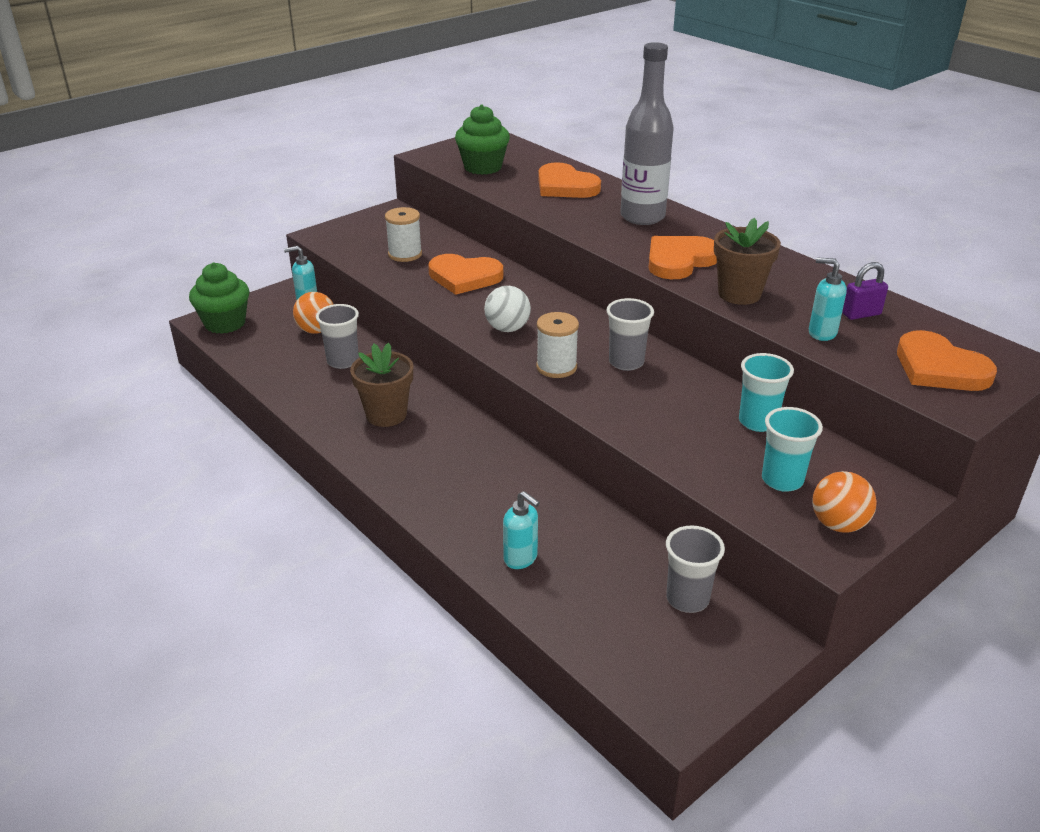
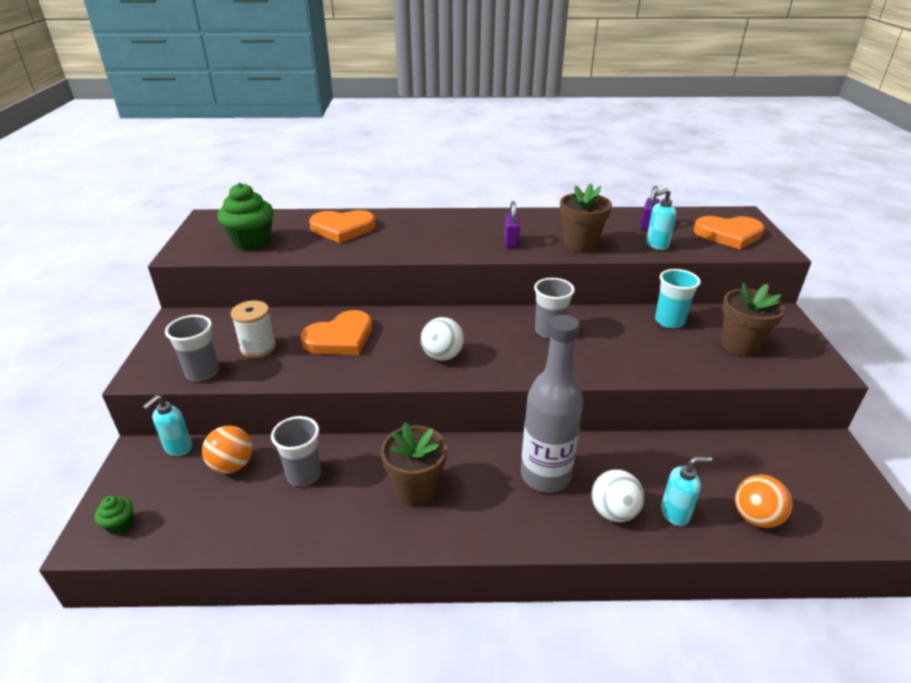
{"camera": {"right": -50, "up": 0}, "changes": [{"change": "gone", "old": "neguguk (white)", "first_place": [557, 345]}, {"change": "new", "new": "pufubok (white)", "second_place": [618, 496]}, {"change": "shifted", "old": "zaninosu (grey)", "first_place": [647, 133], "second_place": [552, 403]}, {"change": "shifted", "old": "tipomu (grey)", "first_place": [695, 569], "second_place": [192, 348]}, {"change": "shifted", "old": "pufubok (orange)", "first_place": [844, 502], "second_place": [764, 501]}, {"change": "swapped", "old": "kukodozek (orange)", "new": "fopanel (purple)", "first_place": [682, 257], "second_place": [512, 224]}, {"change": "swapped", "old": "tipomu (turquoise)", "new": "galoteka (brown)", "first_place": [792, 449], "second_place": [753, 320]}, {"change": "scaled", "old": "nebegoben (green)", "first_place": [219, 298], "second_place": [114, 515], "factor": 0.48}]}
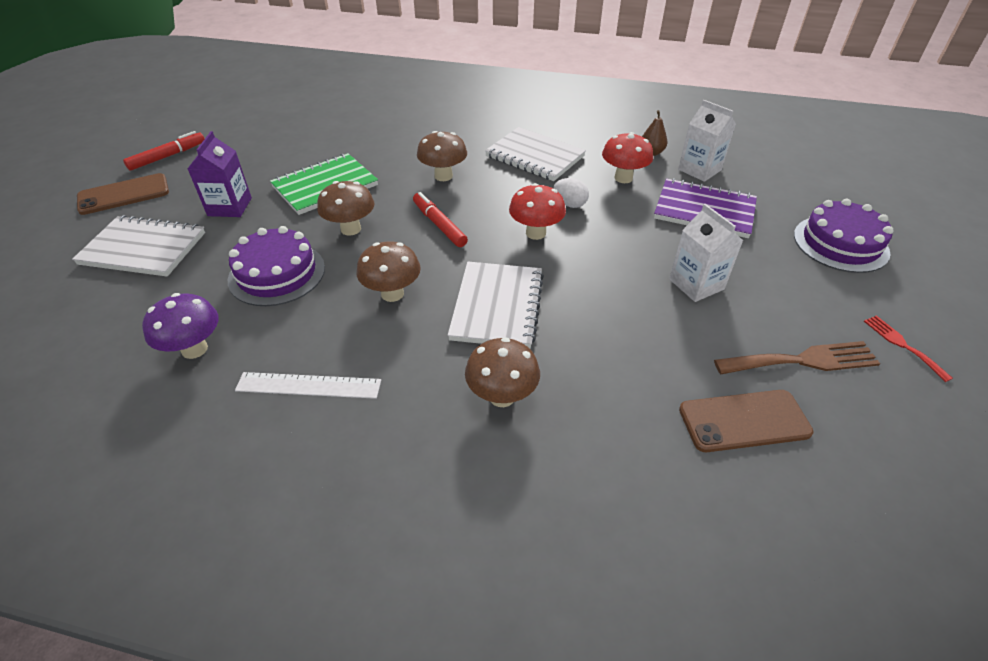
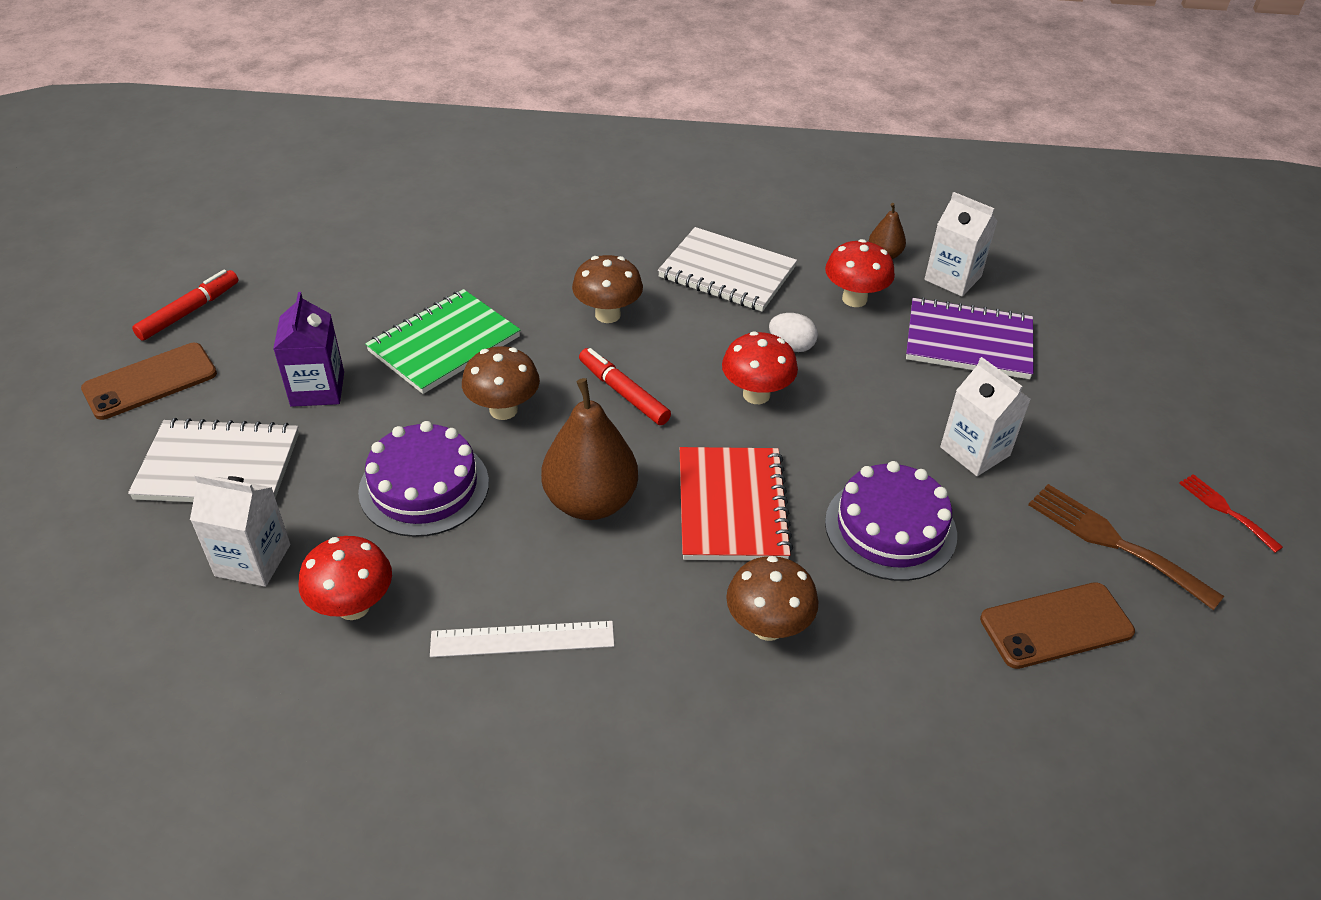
{"camera": {"right": -10, "up": 0}, "changes": [{"change": "new", "new": "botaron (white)", "second_place": [240, 530]}, {"change": "shifted", "old": "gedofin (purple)", "first_place": [844, 236], "second_place": [891, 521]}, {"change": "swapped", "old": "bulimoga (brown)", "new": "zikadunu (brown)", "first_place": [388, 271], "second_place": [589, 449]}, {"change": "repainted", "old": "bulimoga (purple)", "new": "bulimoga (red)", "first_place": [180, 326], "second_place": [345, 578]}, {"change": "repainted", "old": "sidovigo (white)", "new": "sidovigo (red)", "first_place": [496, 305], "second_place": [736, 504]}, {"change": "rotated", "old": "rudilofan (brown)", "first_place": [797, 357], "second_place": [1126, 547], "degrees": -120}]}
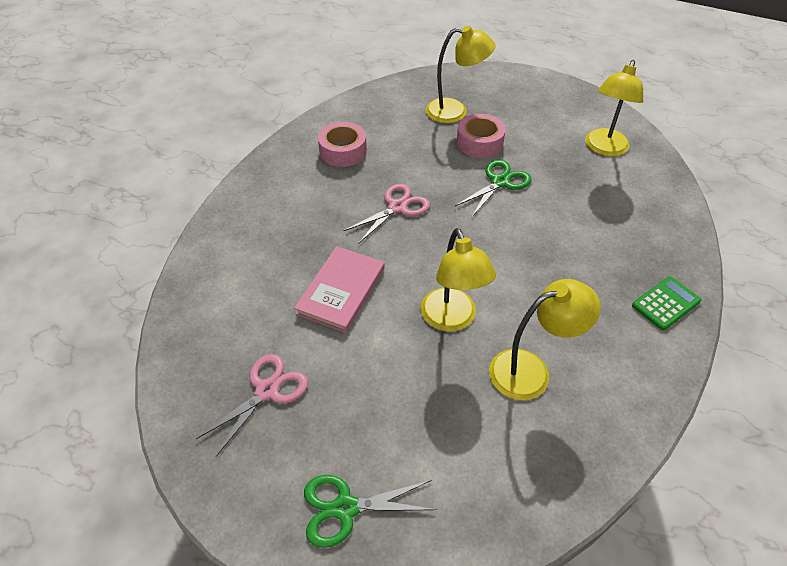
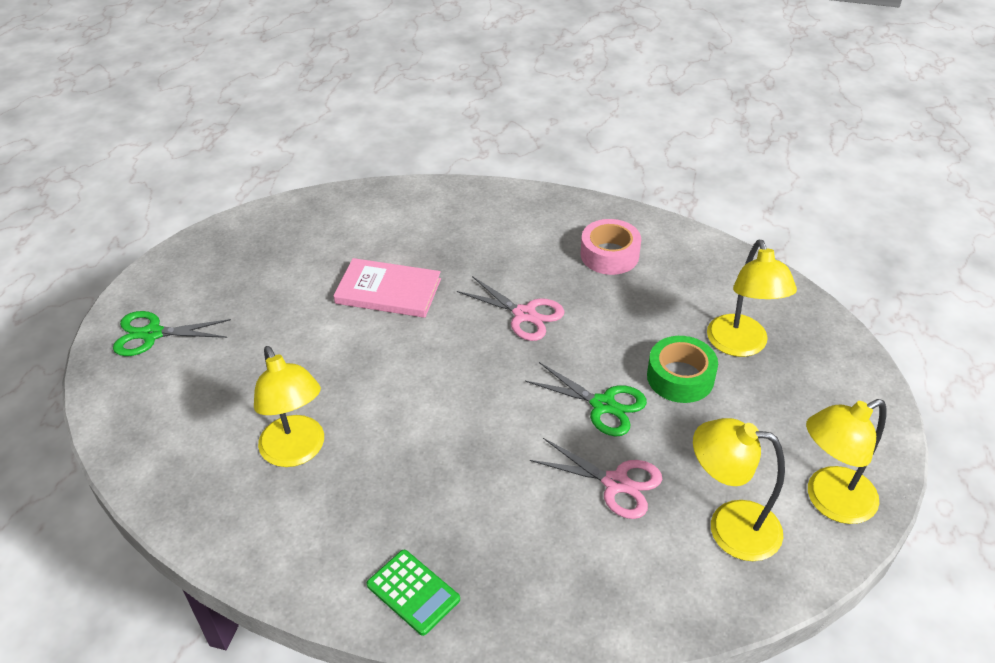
{"camera": {"right": 80, "up": -5}, "changes": [{"change": "shifted", "old": "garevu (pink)", "first_place": [252, 405], "second_place": [596, 478]}, {"change": "shifted", "old": "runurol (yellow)", "first_place": [458, 280], "second_place": [846, 461]}, {"change": "repainted", "old": "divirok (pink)", "new": "divirok (green)", "first_place": [481, 136], "second_place": [682, 369]}, {"change": "rotated", "old": "garevu (green)", "first_place": [370, 511], "second_place": [172, 333], "degrees": -75}]}
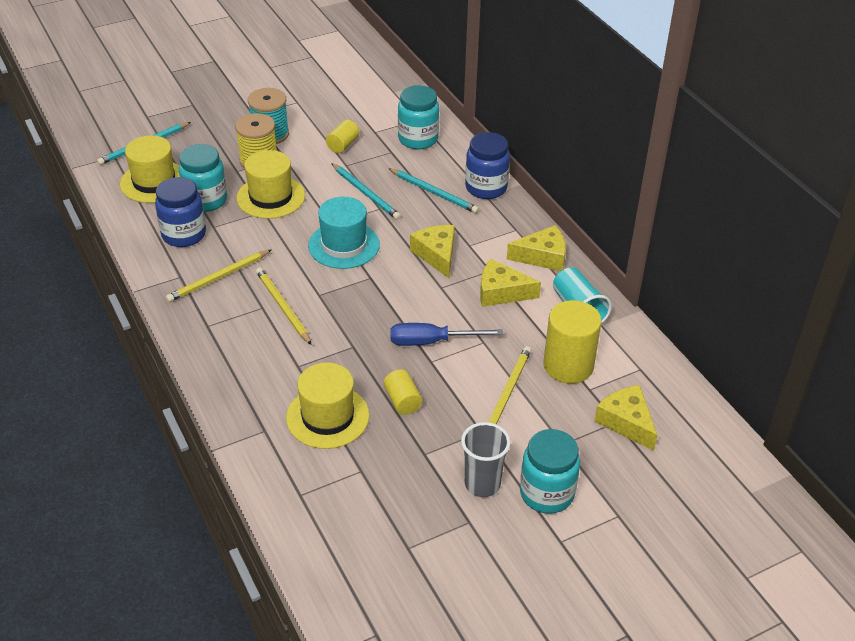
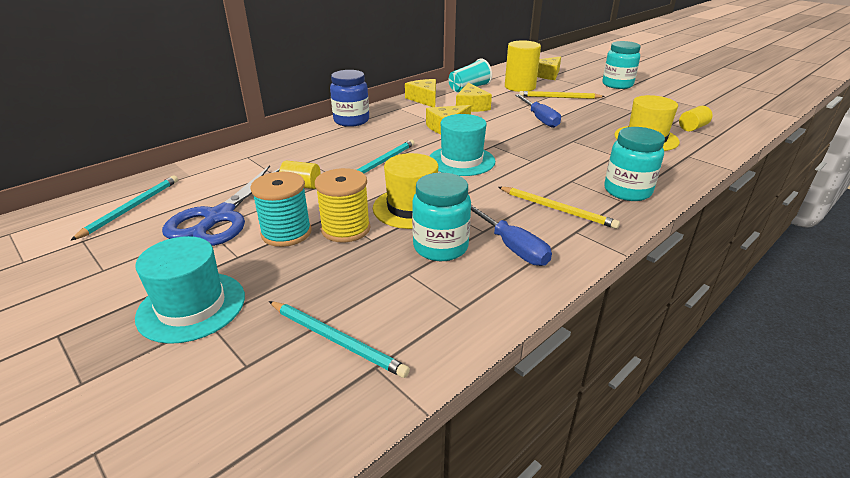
{"camera": {"right": -105, "up": -10}, "changes": [{"change": "gone", "old": "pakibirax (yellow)", "first_place": [150, 169]}, {"change": "gone", "old": "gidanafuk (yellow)", "first_place": [284, 306]}, {"change": "gone", "old": "tipomu (grey)", "first_place": [486, 459]}, {"change": "new", "new": "pakibirax (turquoise)", "second_place": [190, 290]}, {"change": "new", "new": "garevu (blue)", "second_place": [221, 205]}, {"change": "shifted", "old": "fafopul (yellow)", "first_place": [403, 392], "second_place": [696, 119]}, {"change": "shifted", "old": "gidanafuk (turquoise)", "first_place": [433, 190], "second_place": [124, 208]}, {"change": "shifted", "old": "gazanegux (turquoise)", "first_place": [418, 117], "second_place": [634, 164]}, {"change": "swapped", "old": "gazanegux (blue)", "new": "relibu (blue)", "first_place": [180, 212], "second_place": [511, 235]}]}
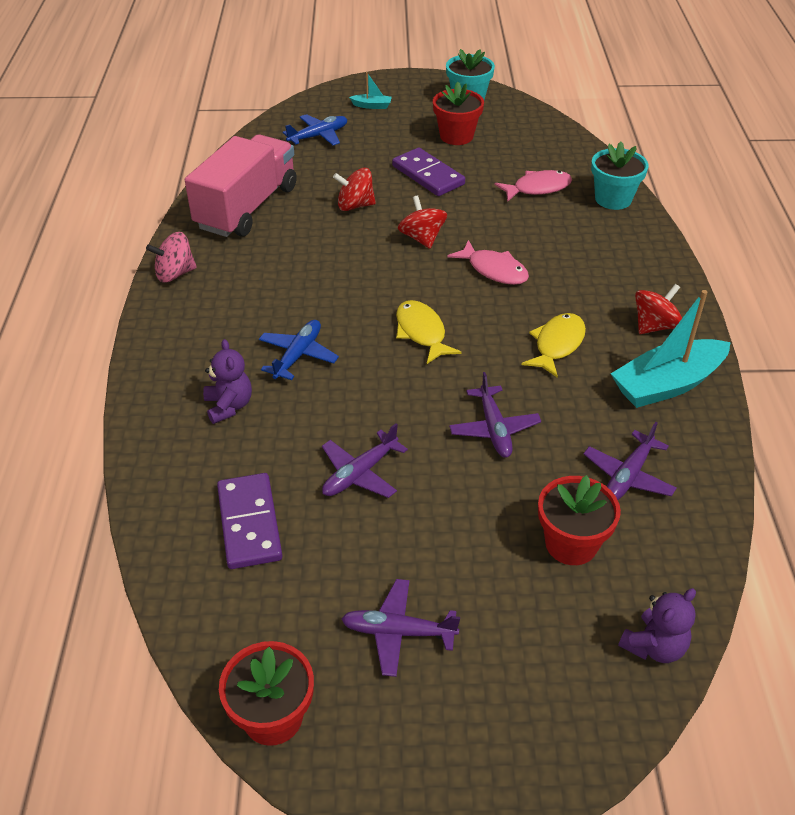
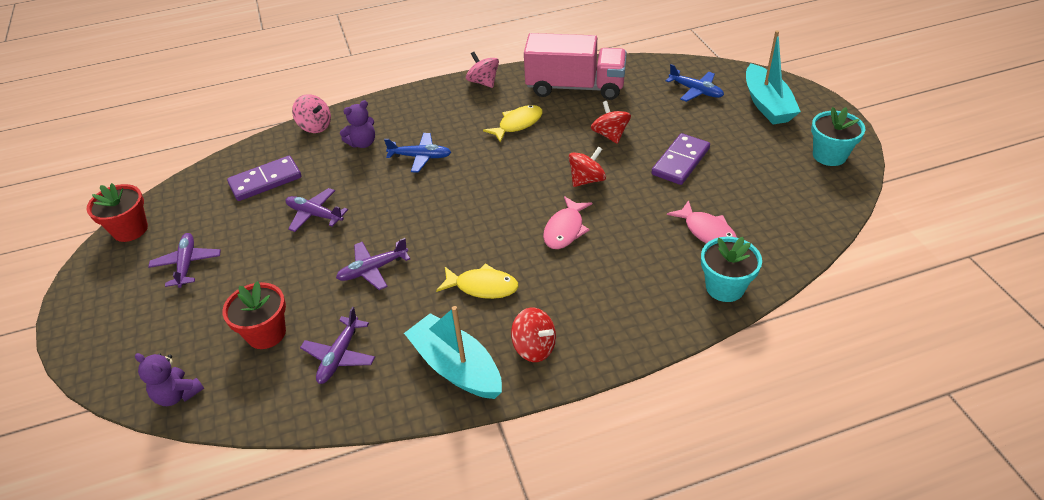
{"camera": {"right": 75, "up": 0}, "changes": [{"change": "gone", "old": "galoteka (red)", "first_place": [458, 113]}, {"change": "new", "new": "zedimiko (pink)", "second_place": [311, 113]}, {"change": "shifted", "old": "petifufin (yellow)", "first_place": [429, 332], "second_place": [513, 124]}, {"change": "rotated", "old": "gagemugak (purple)", "first_place": [630, 461], "second_place": [337, 345], "degrees": -90}, {"change": "scaled", "old": "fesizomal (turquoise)", "first_place": [370, 90], "second_place": [773, 78], "factor": 2.28}]}
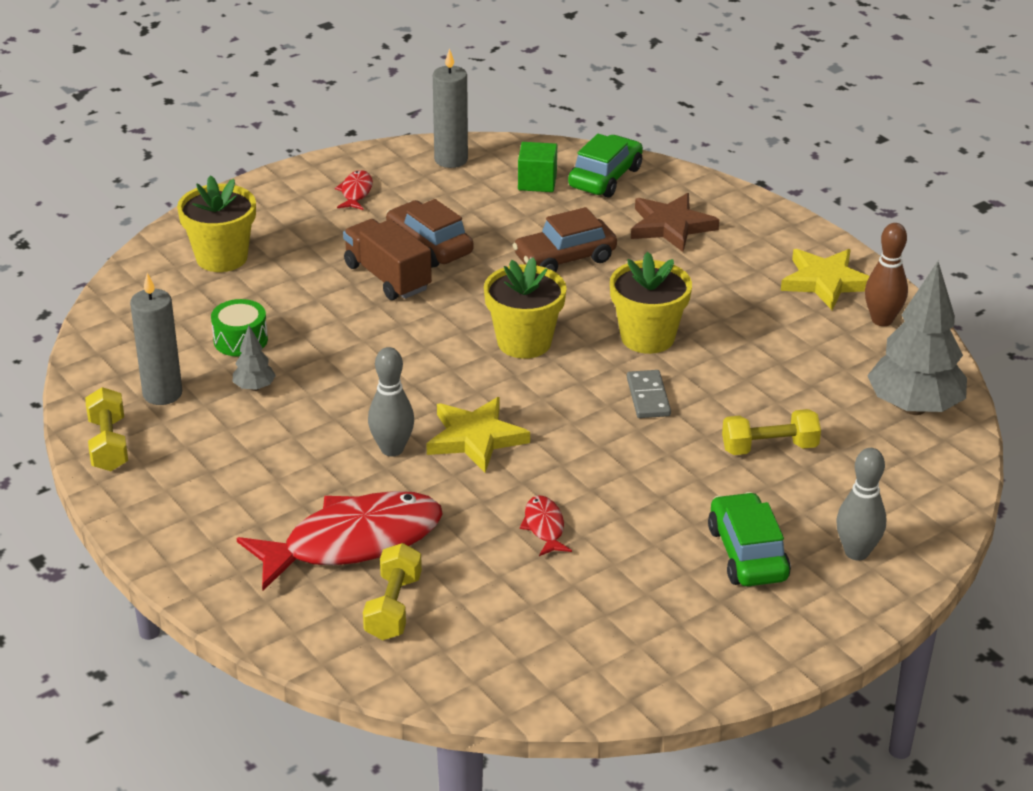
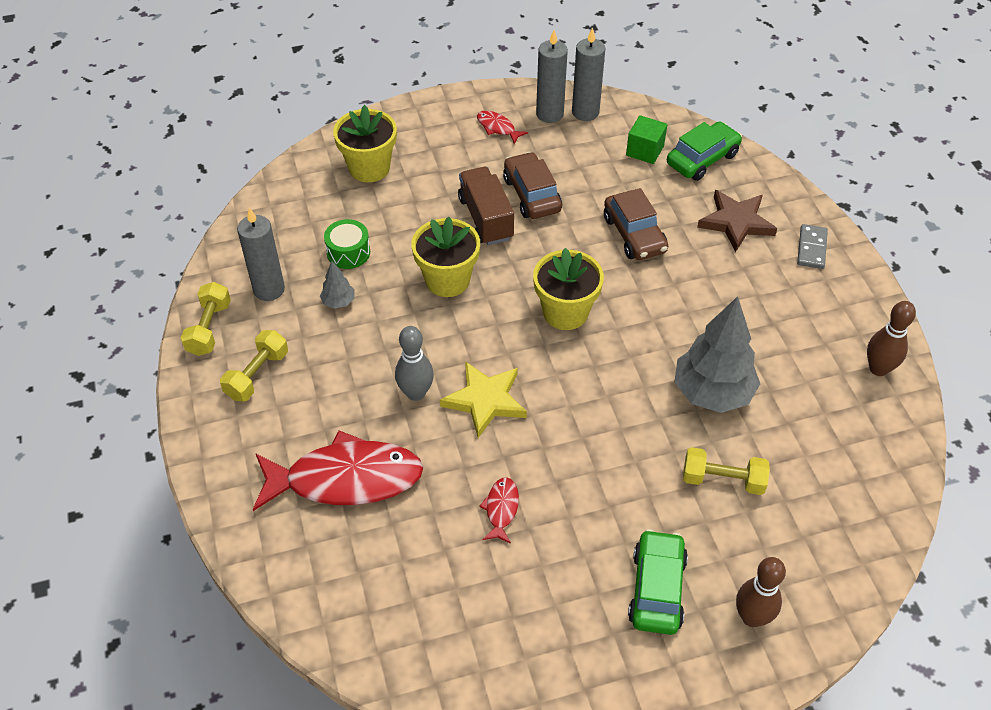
{"camera": {"right": 20, "up": 15}, "changes": [{"change": "gone", "old": "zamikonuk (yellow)", "first_place": [825, 279]}, {"change": "new", "new": "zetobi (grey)", "second_place": [552, 76]}, {"change": "shifted", "old": "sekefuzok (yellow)", "first_place": [392, 591], "second_place": [254, 365]}, {"change": "shifted", "old": "galoteka (yellow)", "first_place": [651, 303], "second_place": [445, 257]}, {"change": "shifted", "old": "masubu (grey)", "first_place": [649, 394], "second_place": [812, 246]}, {"change": "shifted", "old": "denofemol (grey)", "first_place": [917, 338], "second_place": [717, 354]}, {"change": "repainted", "old": "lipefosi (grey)", "new": "lipefosi (brown)", "first_place": [861, 504], "second_place": [761, 592]}, {"change": "rotated", "old": "petifufin (red)", "first_place": [354, 190], "second_place": [502, 127], "degrees": -75}, {"change": "rotated", "old": "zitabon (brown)", "first_place": [565, 239], "second_place": [636, 224], "degrees": -105}]}
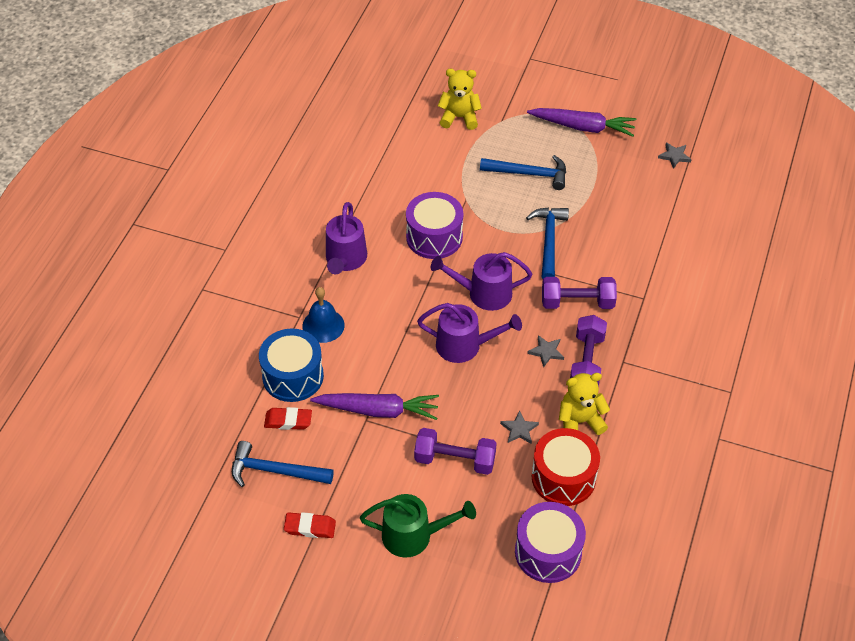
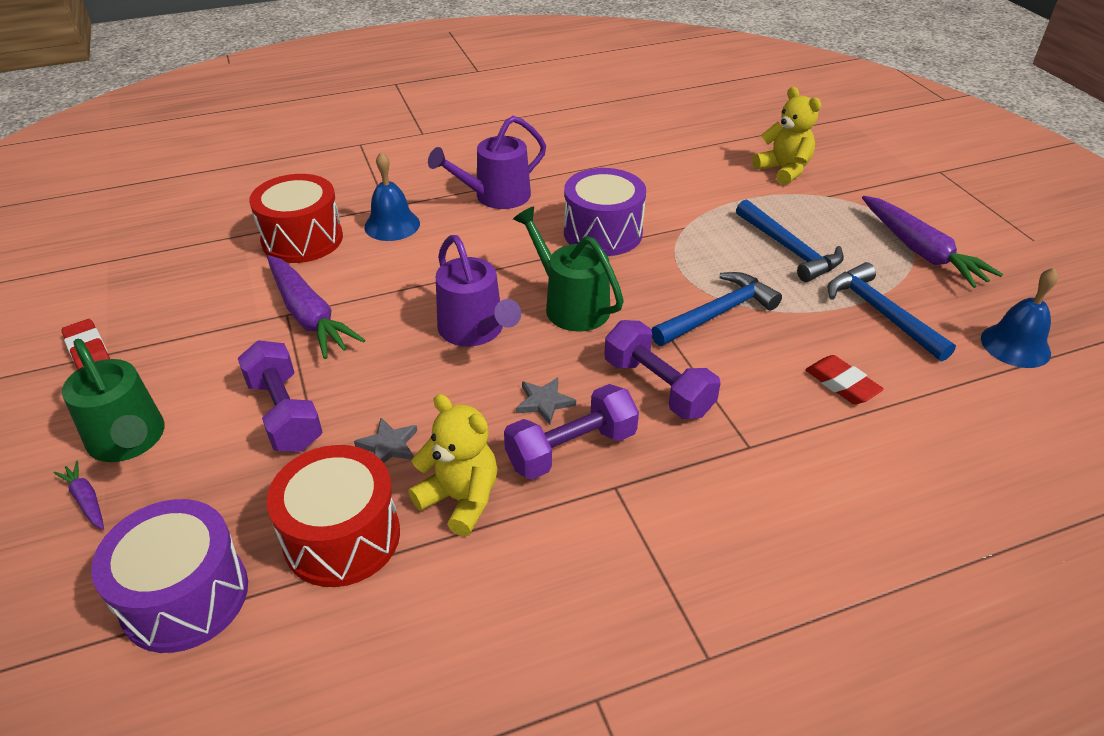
{"camera": {"right": 50, "up": -10}, "changes": [{"change": "new", "new": "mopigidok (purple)", "second_place": [79, 495]}, {"change": "shifted", "old": "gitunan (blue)", "first_place": [283, 464], "second_place": [892, 311]}, {"change": "shifted", "old": "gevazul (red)", "first_place": [288, 418], "second_place": [844, 379]}, {"change": "swapped", "old": "zamikonuk (grey)", "new": "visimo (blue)", "first_place": [675, 155], "second_place": [1019, 318]}, {"change": "repainted", "old": "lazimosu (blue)", "new": "lazimosu (red)", "first_place": [291, 365], "second_place": [296, 218]}, {"change": "repainted", "old": "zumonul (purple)", "new": "zumonul (green)", "first_place": [481, 281], "second_place": [568, 269]}]}
